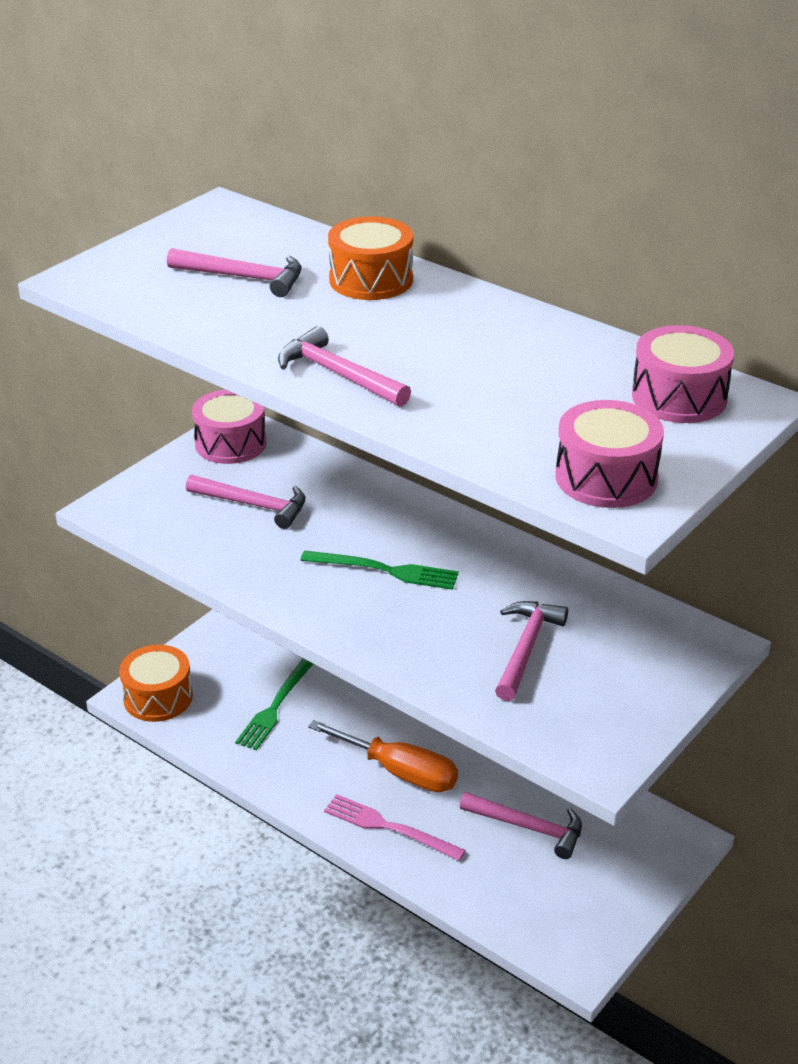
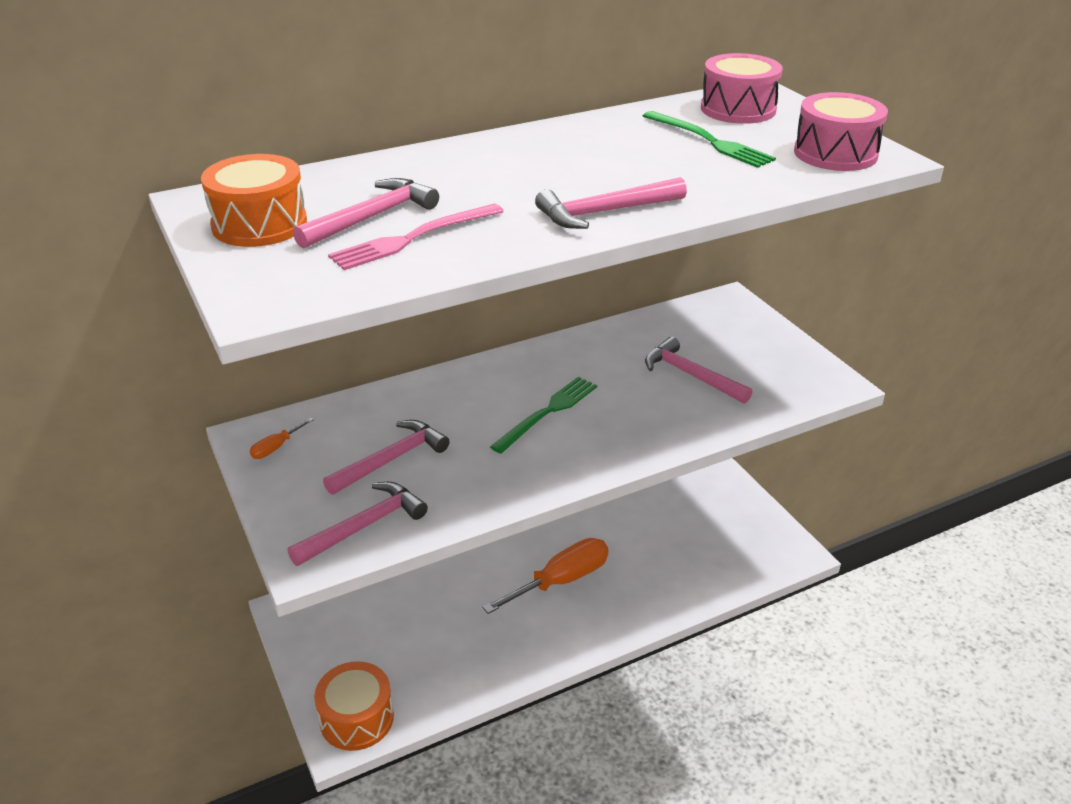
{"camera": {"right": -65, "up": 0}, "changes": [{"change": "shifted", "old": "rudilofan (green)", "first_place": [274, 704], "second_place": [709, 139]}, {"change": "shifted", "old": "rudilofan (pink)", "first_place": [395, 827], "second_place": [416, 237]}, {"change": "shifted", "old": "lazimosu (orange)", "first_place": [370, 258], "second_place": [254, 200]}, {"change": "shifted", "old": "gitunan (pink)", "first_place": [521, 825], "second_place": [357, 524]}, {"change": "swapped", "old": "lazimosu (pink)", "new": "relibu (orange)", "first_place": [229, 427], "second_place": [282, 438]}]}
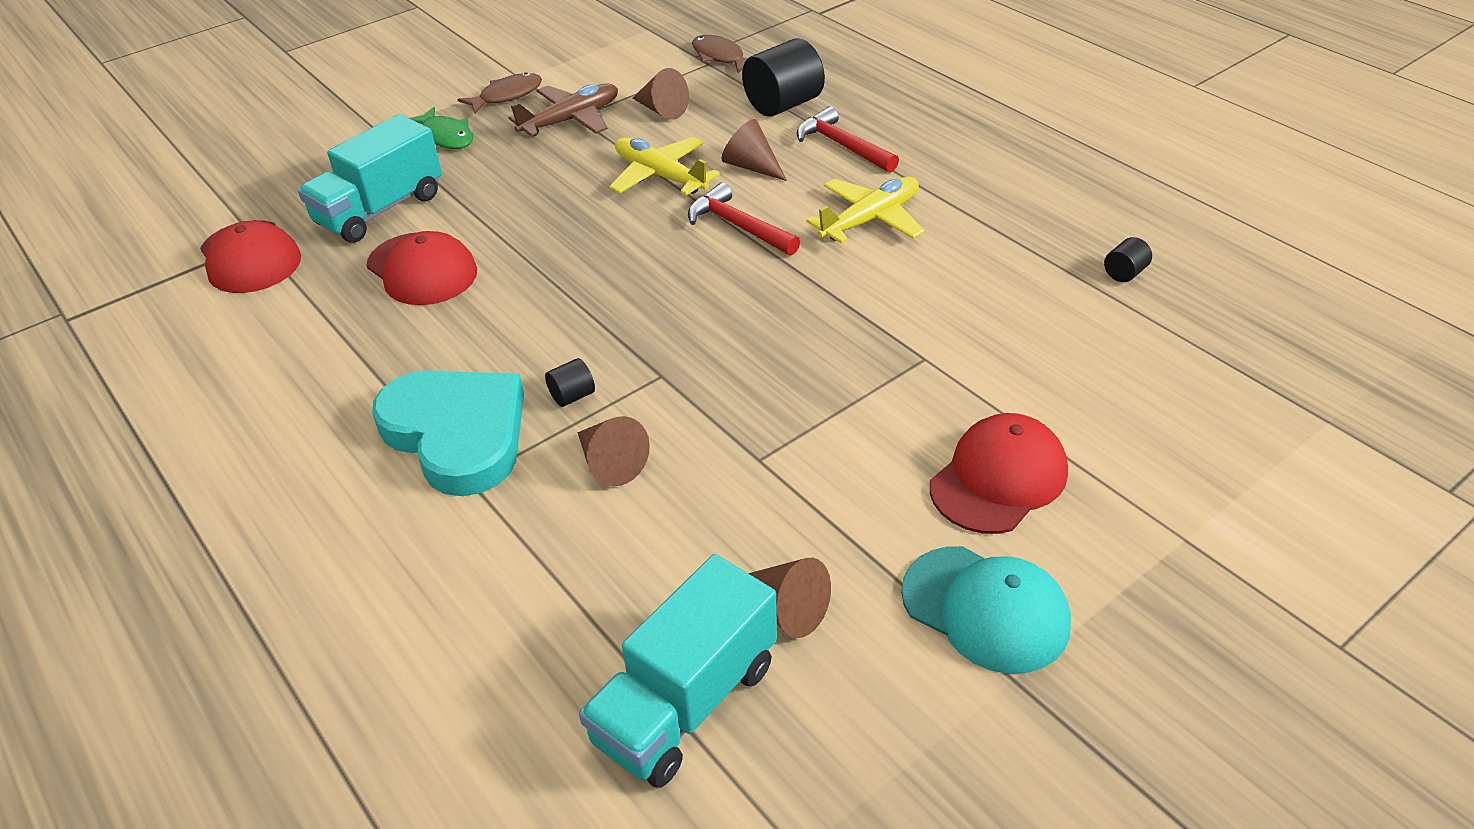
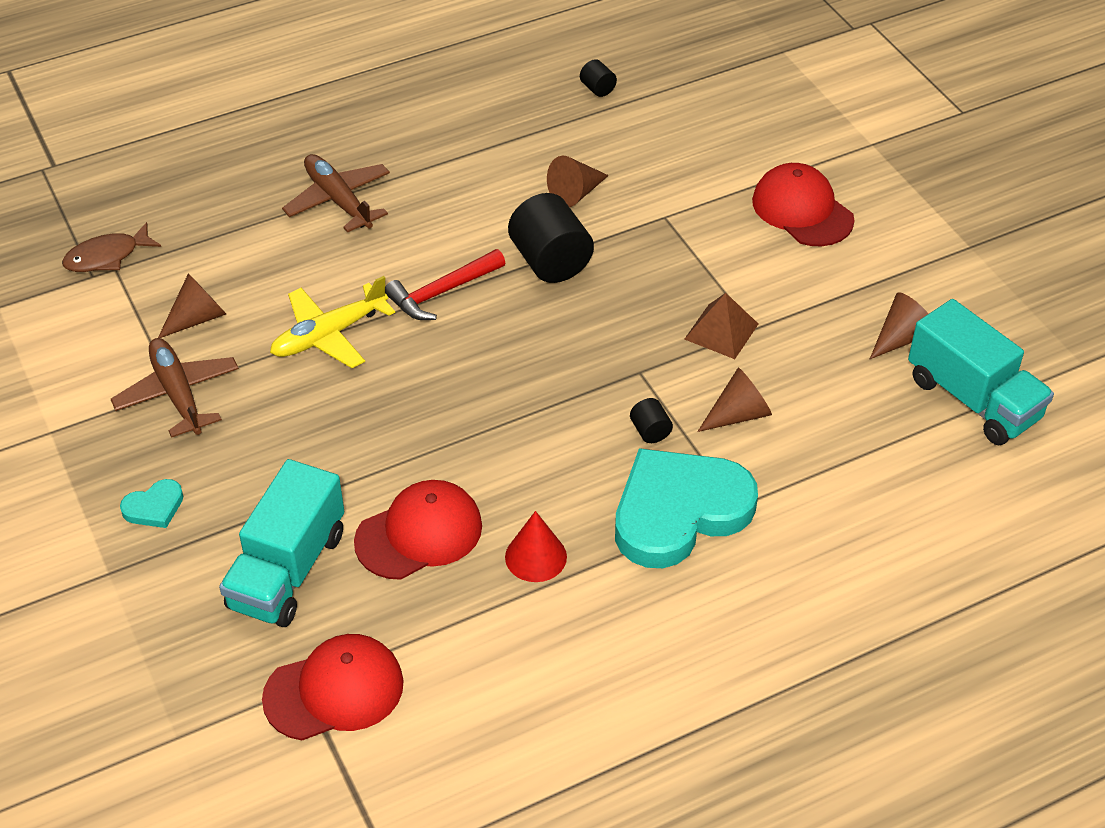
{"camera": {"right": -80, "up": 5}, "changes": [{"change": "gone", "old": "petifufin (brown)", "first_place": [499, 93]}, {"change": "gone", "old": "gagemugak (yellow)", "first_place": [865, 210]}, {"change": "gone", "old": "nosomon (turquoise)", "first_place": [986, 610]}, {"change": "new", "new": "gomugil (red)", "second_place": [536, 546]}, {"change": "new", "new": "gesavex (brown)", "second_place": [721, 326]}, {"change": "shifted", "old": "gomugil (brown)", "first_place": [754, 150], "second_place": [578, 181]}, {"change": "shifted", "old": "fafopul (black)", "first_place": [783, 77], "second_place": [551, 238]}, {"change": "swapped", "old": "petifufin (green)", "new": "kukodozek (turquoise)", "first_place": [441, 128], "second_place": [151, 503]}, {"change": "swapped", "old": "gitunan (red)", "new": "gagemugak (brown)", "first_place": [848, 139], "second_place": [336, 193]}, {"change": "rotated", "old": "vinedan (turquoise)", "first_place": [370, 178], "second_place": [281, 543], "degrees": 60}]}
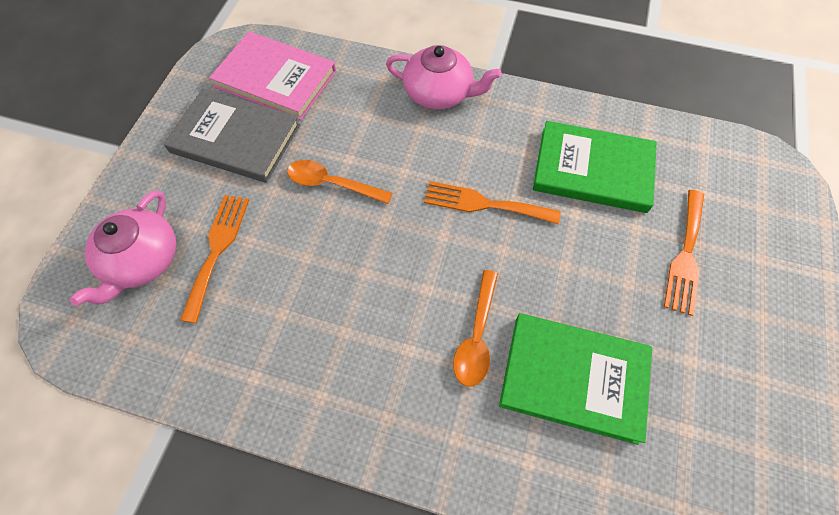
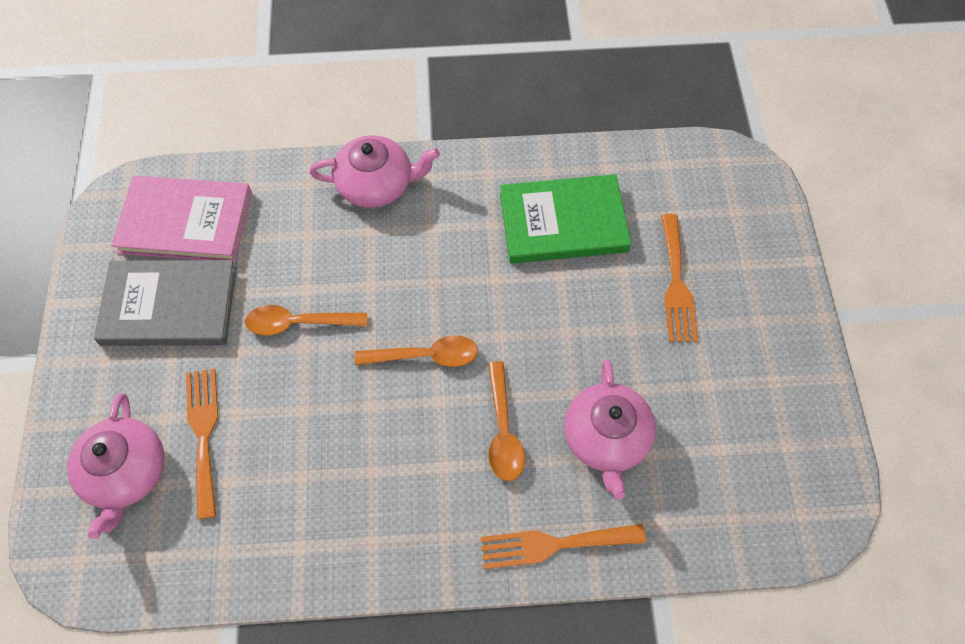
{"camera": {"right": -20, "up": 0}, "changes": [{"change": "new", "new": "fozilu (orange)", "second_place": [416, 351]}, {"change": "shifted", "old": "rudilofan (orange)", "first_place": [492, 202], "second_place": [563, 546]}, {"change": "swapped", "old": "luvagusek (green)", "new": "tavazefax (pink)", "first_place": [575, 379], "second_place": [610, 429]}]}
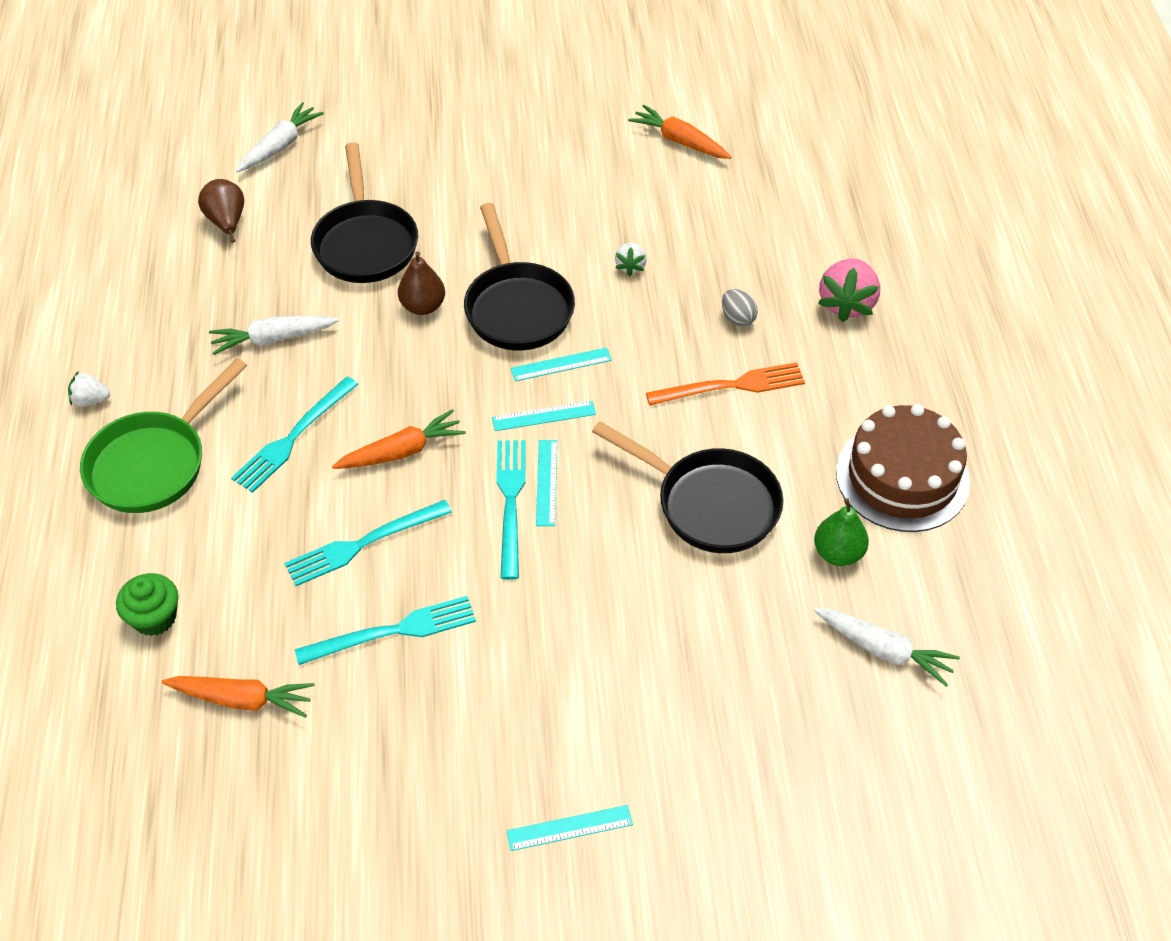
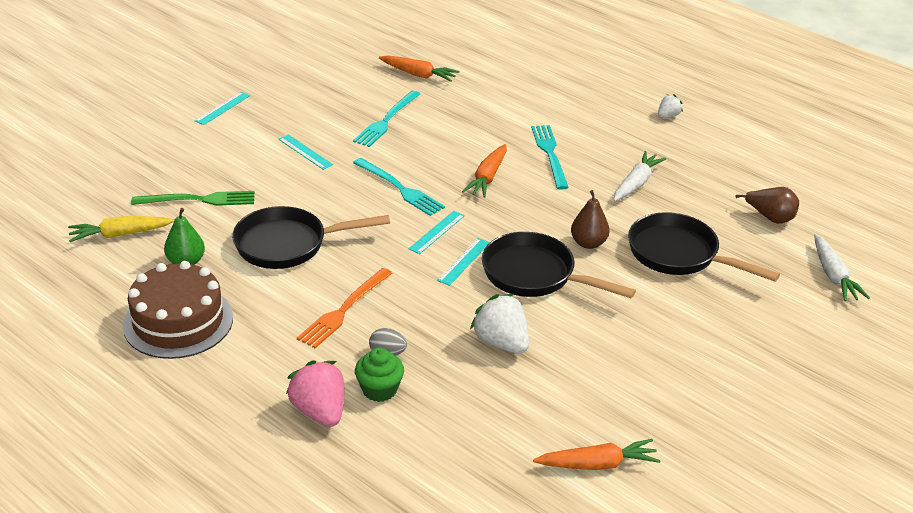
{"camera": {"right": 135, "up": -15}, "changes": [{"change": "gone", "old": "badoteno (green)", "first_place": [163, 435]}, {"change": "gone", "old": "rudilofan (turquoise)", "first_place": [368, 543]}, {"change": "new", "new": "rudilofan (green)", "second_place": [193, 198]}, {"change": "shifted", "old": "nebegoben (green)", "first_place": [147, 604], "second_place": [379, 374]}, {"change": "shifted", "old": "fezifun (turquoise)", "first_place": [546, 483], "second_place": [306, 152]}, {"change": "repainted", "old": "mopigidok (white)", "new": "mopigidok (yellow)", "first_place": [887, 647], "second_place": [121, 229]}, {"change": "rotated", "old": "mopigidok (orange)", "first_place": [238, 697], "second_place": [419, 68], "degrees": -120}, {"change": "scaled", "old": "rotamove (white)", "first_place": [631, 259], "second_place": [499, 324], "factor": 1.86}]}
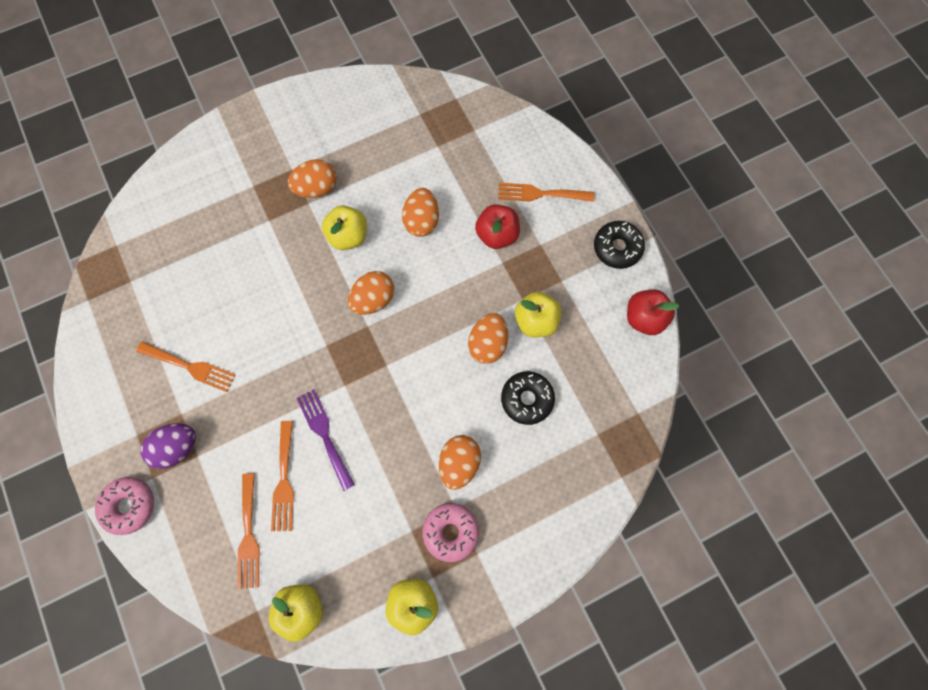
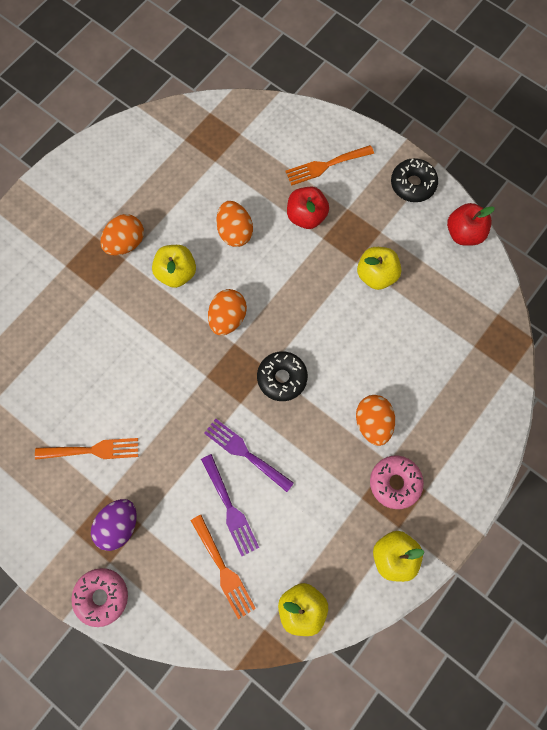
{"camera": {"right": -25, "up": 0}, "changes": [{"change": "gone", "old": "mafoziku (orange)", "first_place": [488, 338]}, {"change": "shifted", "old": "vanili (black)", "first_place": [528, 398], "second_place": [282, 376]}, {"change": "repainted", "old": "rudilofan (orange)", "new": "rudilofan (purple)", "first_place": [282, 476], "second_place": [230, 505]}]}
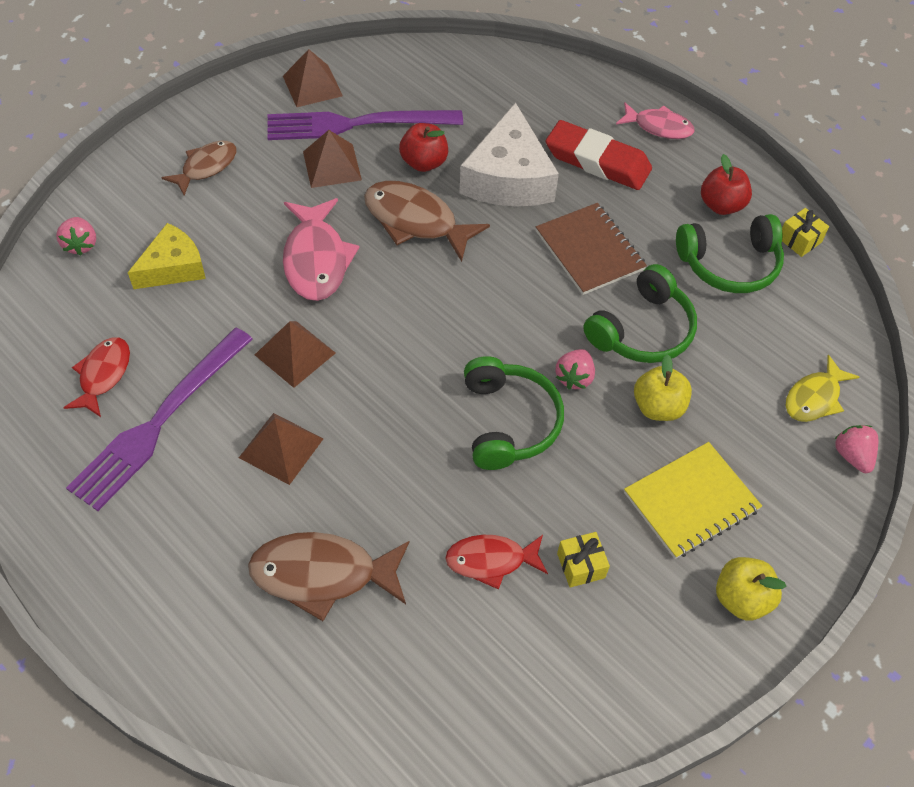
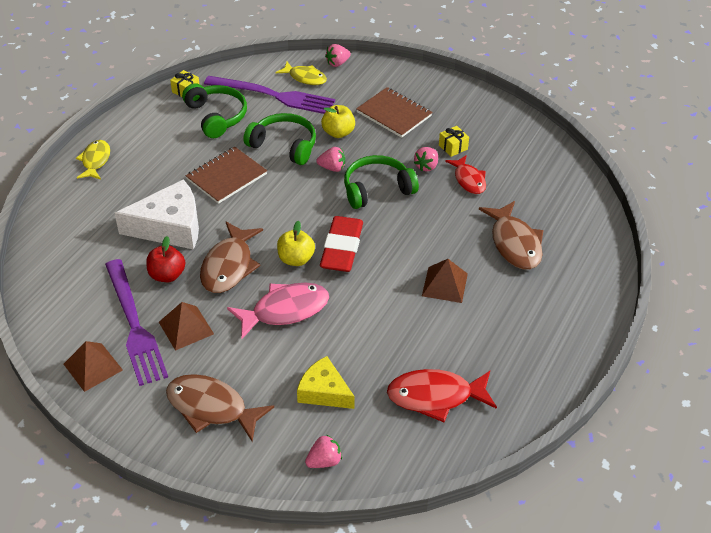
{"camera": {"right": -105, "up": -10}, "changes": [{"change": "gone", "old": "gesavex (brown)", "first_place": [295, 354]}, {"change": "gone", "old": "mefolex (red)", "first_place": [726, 184]}, {"change": "new", "new": "rotamove (pink)", "second_place": [426, 159]}, {"change": "shifted", "old": "rudilofan (purple)", "first_place": [159, 419], "second_place": [269, 95]}, {"change": "shifted", "old": "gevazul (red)", "first_place": [599, 155], "second_place": [341, 244]}, {"change": "shifted", "old": "mefolex (yellow)", "first_place": [751, 589], "second_place": [296, 243]}, {"change": "repainted", "old": "petifufin (pink)", "new": "petifufin (yellow)", "first_place": [655, 120], "second_place": [93, 160]}, {"change": "repainted", "old": "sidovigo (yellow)", "new": "sidovigo (brown)", "first_place": [693, 500], "second_place": [394, 112]}, {"change": "scaled", "old": "petifufin (red)", "first_place": [96, 377], "second_place": [442, 395], "factor": 1.56}, {"change": "scaled", "old": "petifufin (brown)", "first_place": [199, 168], "second_place": [220, 408], "factor": 1.56}]}
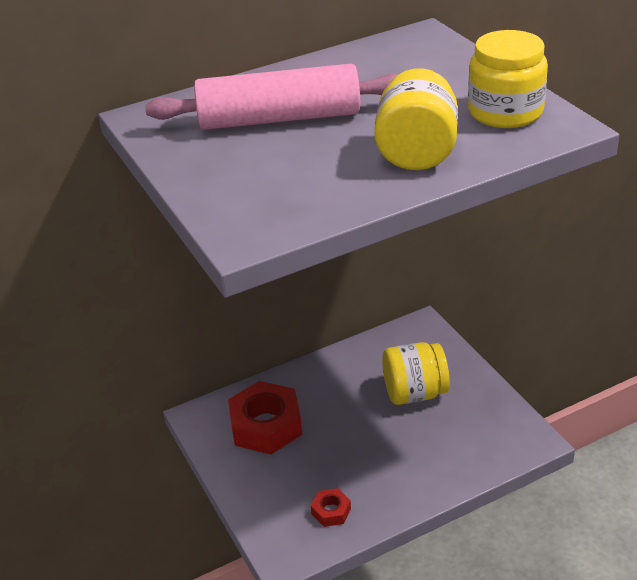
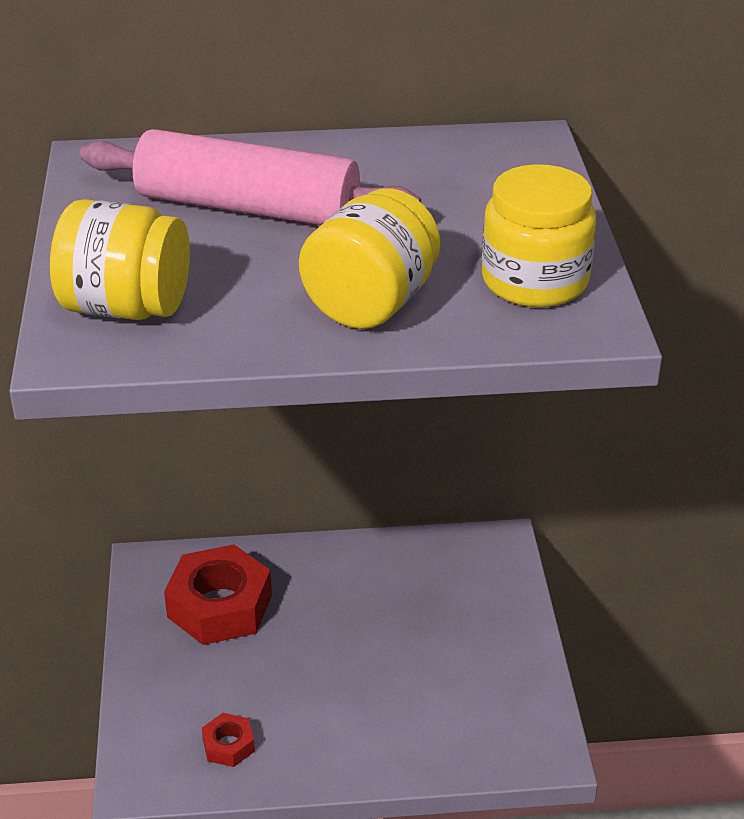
{"camera": {"right": 20, "up": 0}, "changes": [{"change": "shifted", "old": "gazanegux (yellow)", "first_place": [416, 373], "second_place": [120, 259]}]}
